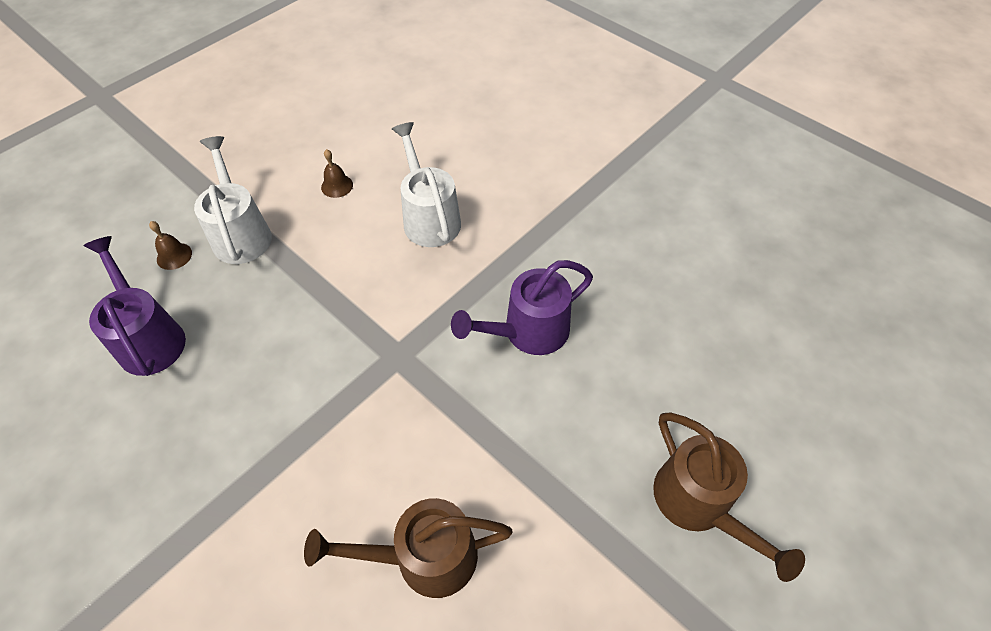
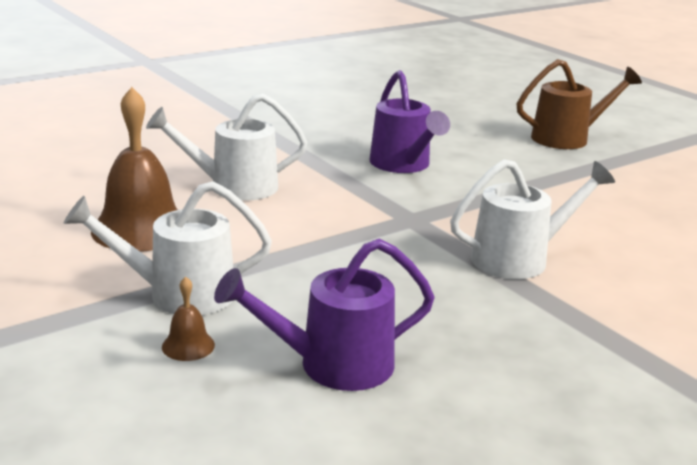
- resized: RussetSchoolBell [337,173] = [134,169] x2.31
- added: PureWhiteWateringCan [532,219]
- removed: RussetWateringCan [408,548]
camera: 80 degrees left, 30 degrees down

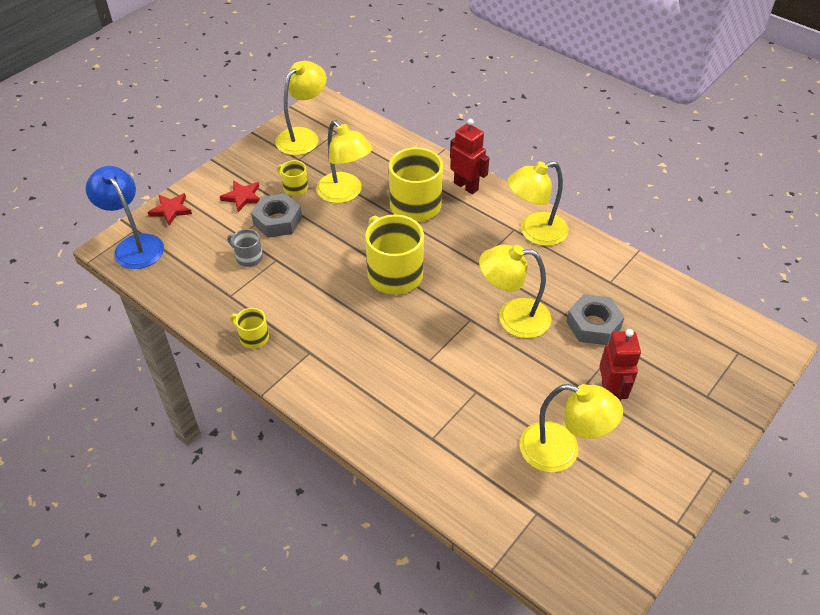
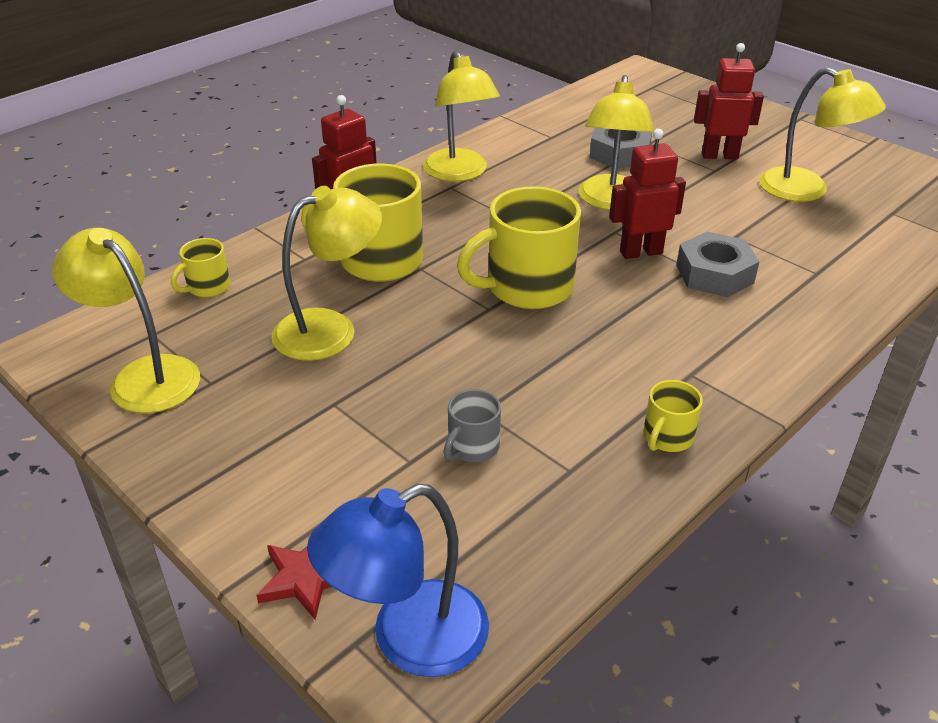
- moved: YellowTeaMug [292,178] to [200,267]
- added: RedRobotFigure [647,194]
- moved: GrayNut [276,215] to [717,264]
- turned: YellowDeskLamp [571,428] = [822,134] 105 degrees clockwise
- removed: RedStarShape [240,196]
camera: 85 degrees left, 10 degrees down

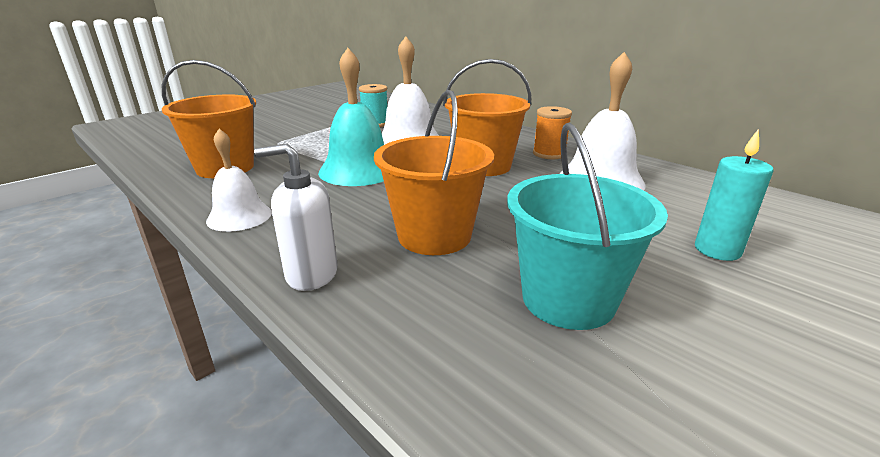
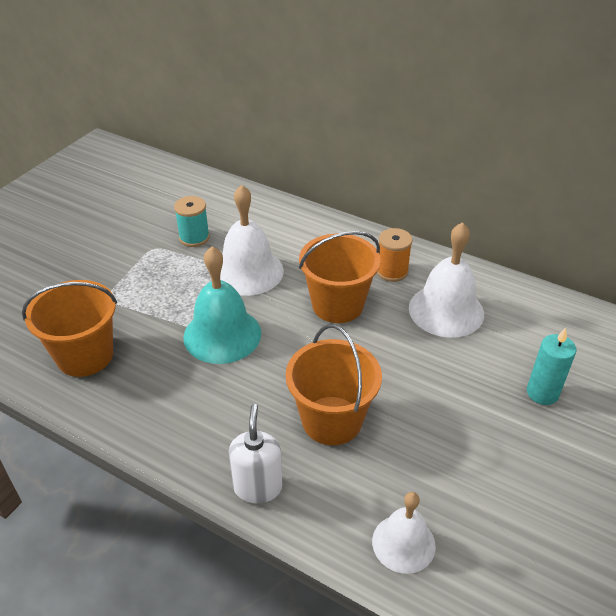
- turned: PureWhiteSoapDispenser [296,217] = [255,454] 105 degrees clockwise
- moved: PureWhiteSchoolBell [239,180] to [404,533]
- removed: TealPail [587,226]
camera: 15 degrees left, 15 degrees up

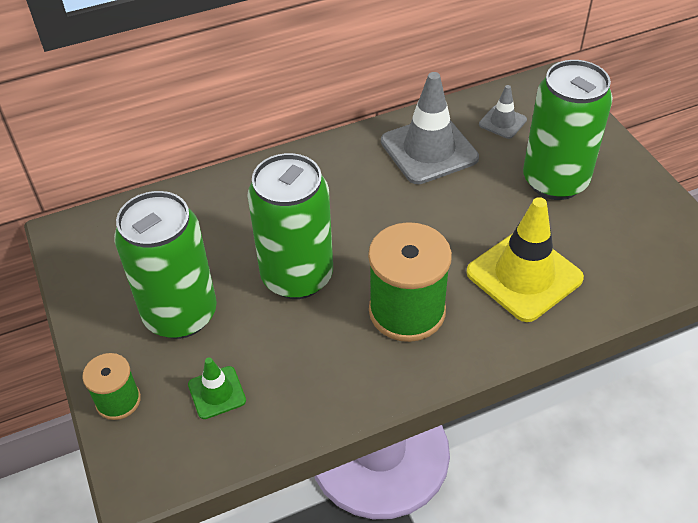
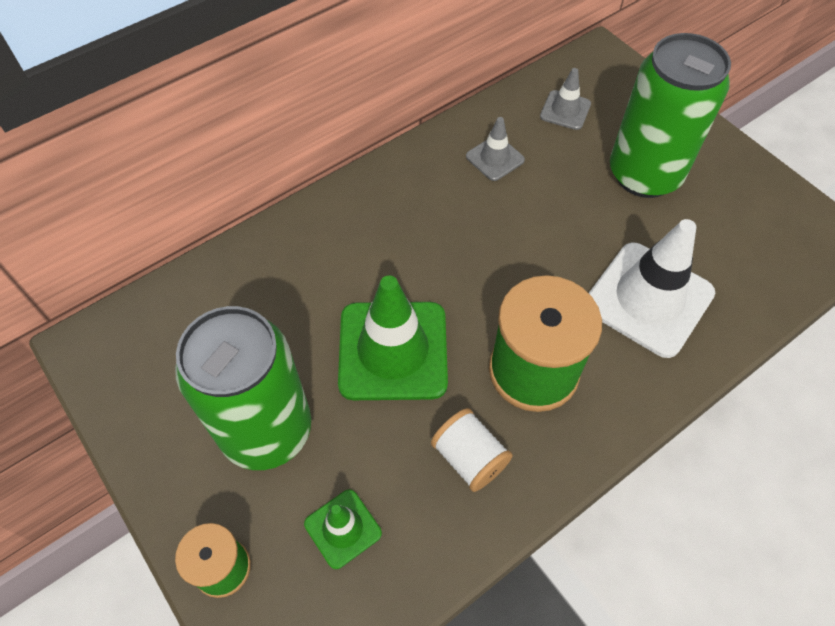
- replaced: LeafGreenSodaCan [290,226] to LeafGreenSafetyCone [393,337]
- added: PureWhiteSpool [472,450]
- resized: GraySafetyCone [430,128] = [495,149] x0.50
- recoloured: YellowSafetyCone [525,259] to PureWhiteSafetyCone [652,288]
camera: 15 degrees left, 10 degrees up

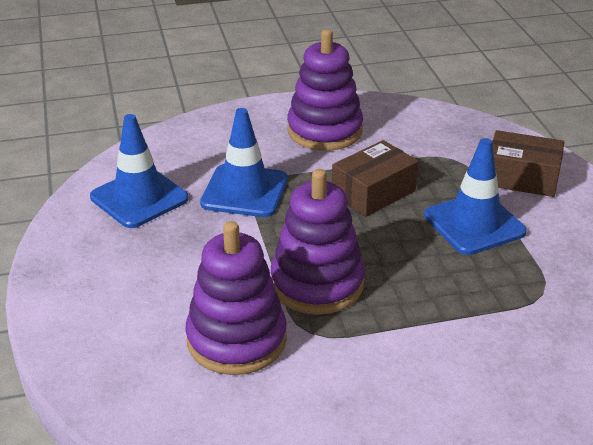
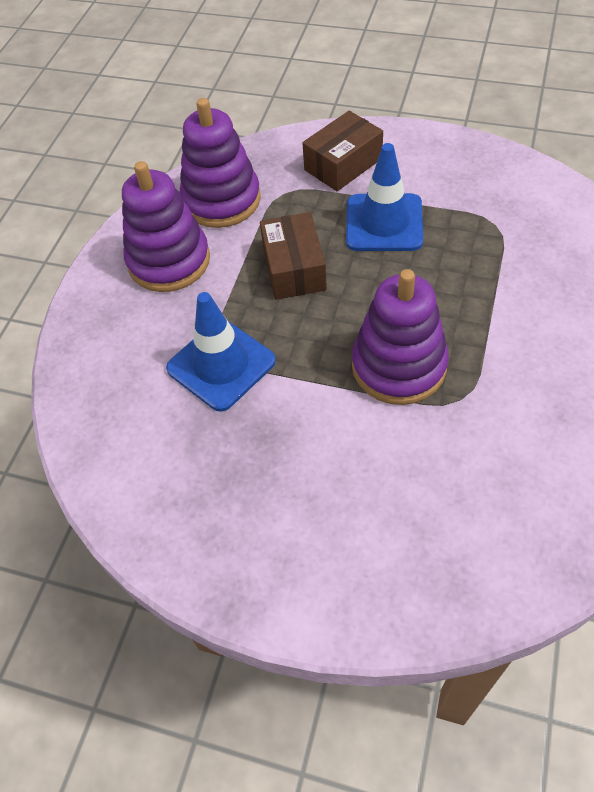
- moved: PurpleStackingToy [236,298] to [220,163]
- removed: BlueSafetyCone [139,171]
camera: 55 degrees left, 20 degrees up

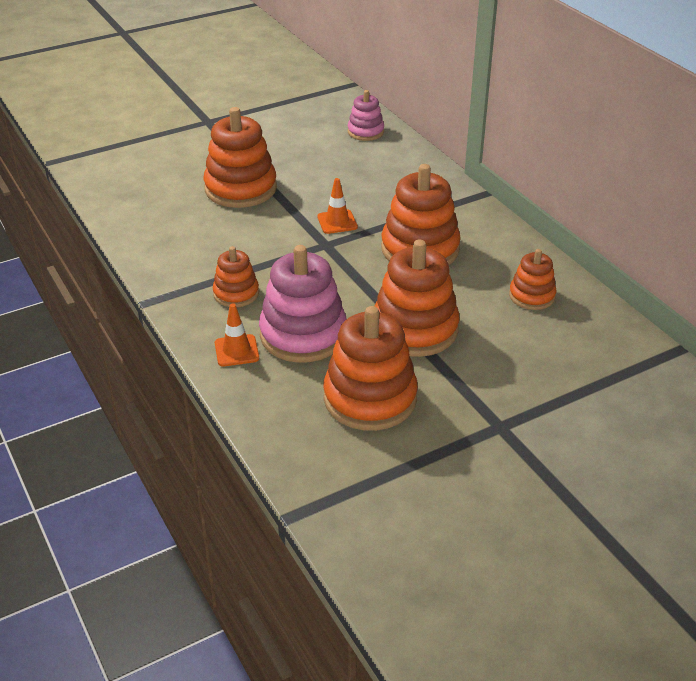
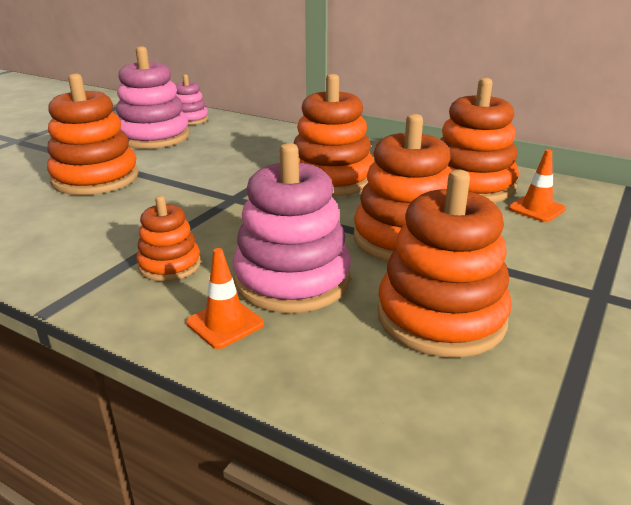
- added: RosyStackingToy [153,97]
- resized: OrangeColouredStackingToy [533,279] = [479,140] x1.81
- moved: OrangeColouredSafetyCone [337,206] to [537,185]
camera: 30 degrees left, 10 degrees down

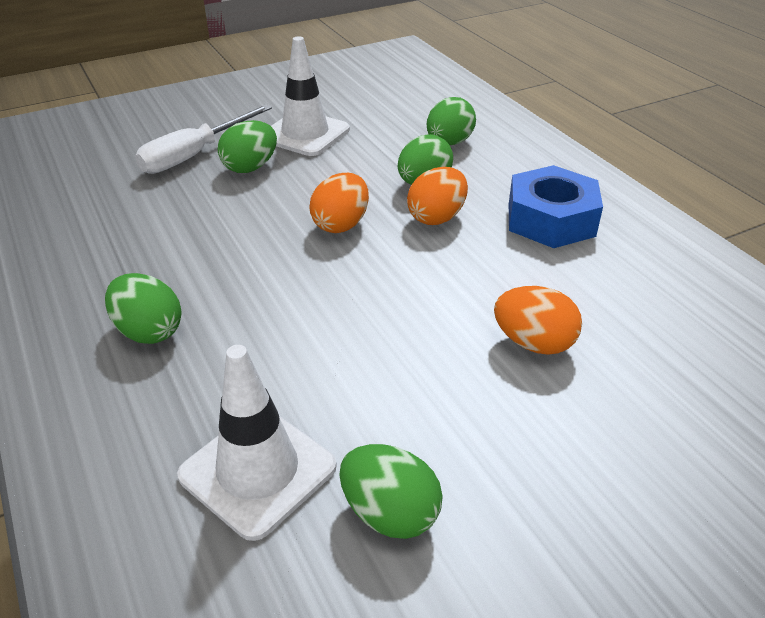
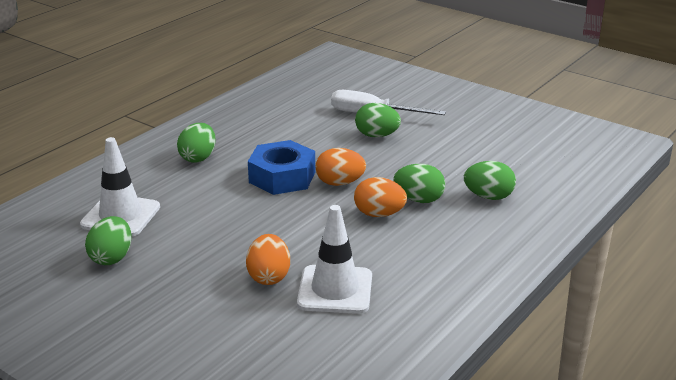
- moved: BlueNut [556,206] to [281,167]
- moved: PureWhiteSafetyCone [310,96] to [334,259]
camera: 65 degrees right, 10 degrees down

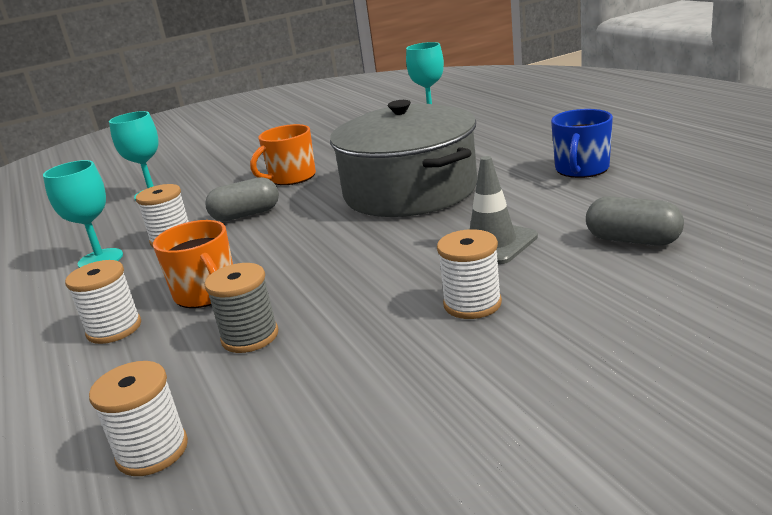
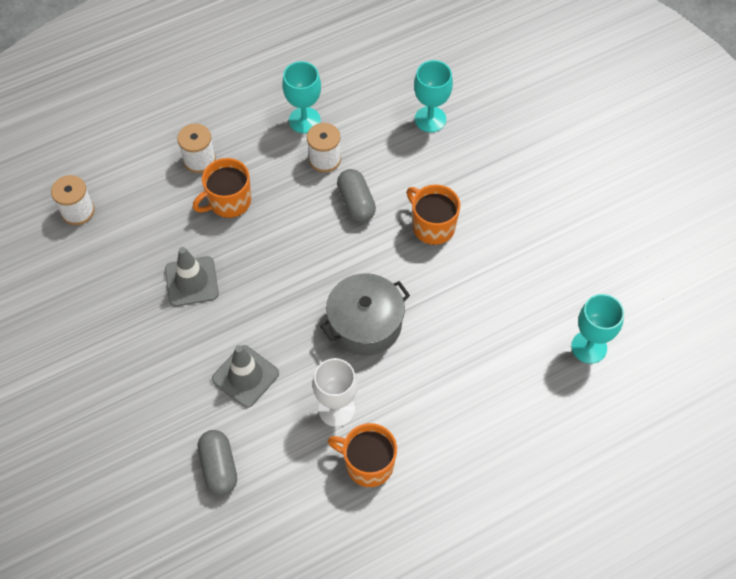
- added: GraySafetyCone [192,276]
- turned: GrayCapsule [635,221] = [217,462] 45 degrees counterclockwise
- added: PureWhiteWineGlass [335,392]
- resized: GrayPot [403,158] = [365,314] x0.63
- recoloured: BlueTeaMug [582,143] to OrangeColouredTeaMug [362,455]
- removed: GraySpool [241,308]
- removed: PureWhiteSpool [469,274]
camera: 85 degrees right, 35 degrees up

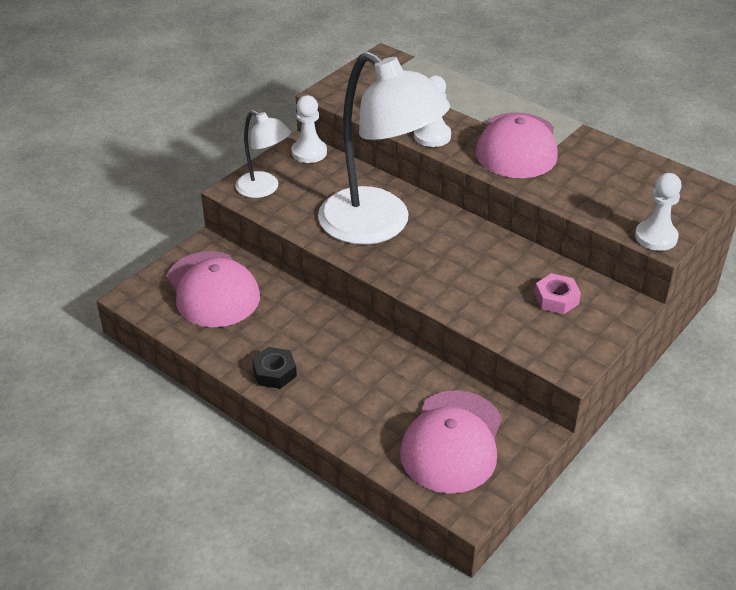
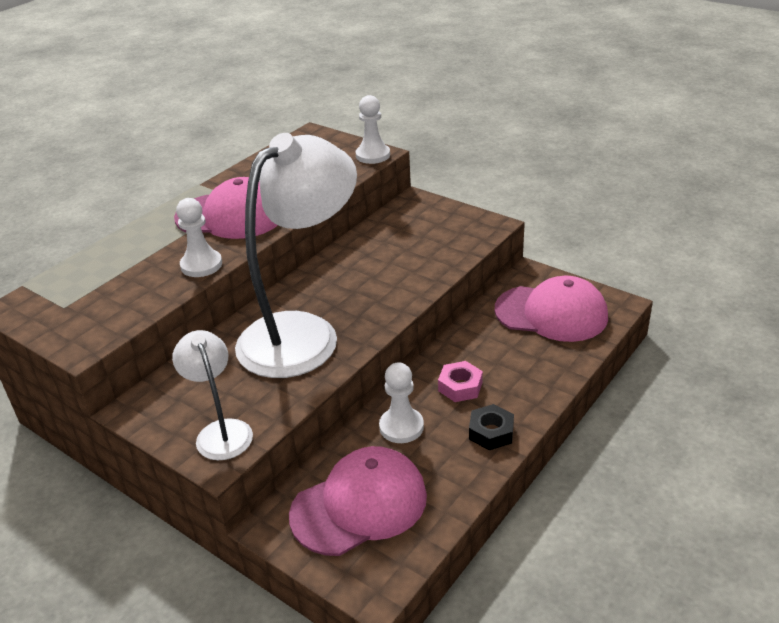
- turned: PureWhiteDeskLamp [263,154] = [212,395] 60 degrees counterclockwise
- moved: PureWhiteChessPawn [309,129] to [401,403]
- moved: RosyNut [558,293] to [460,381]
camera: 90 degrees left, 5 degrees down

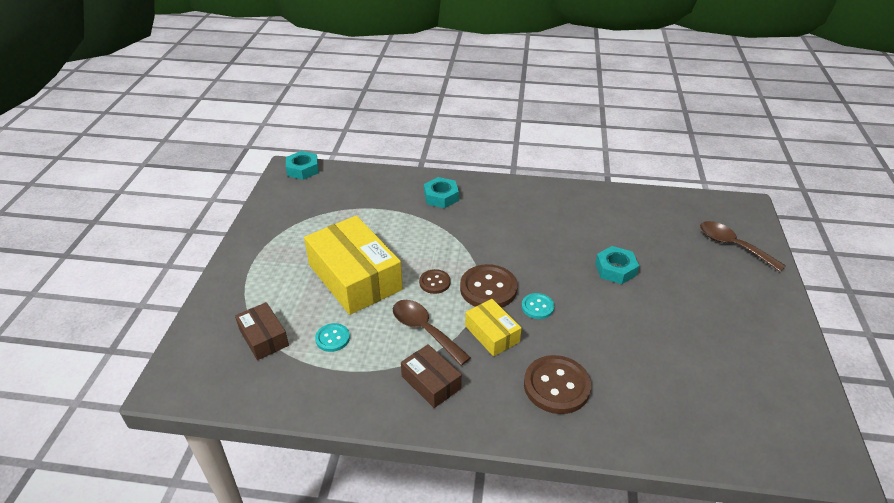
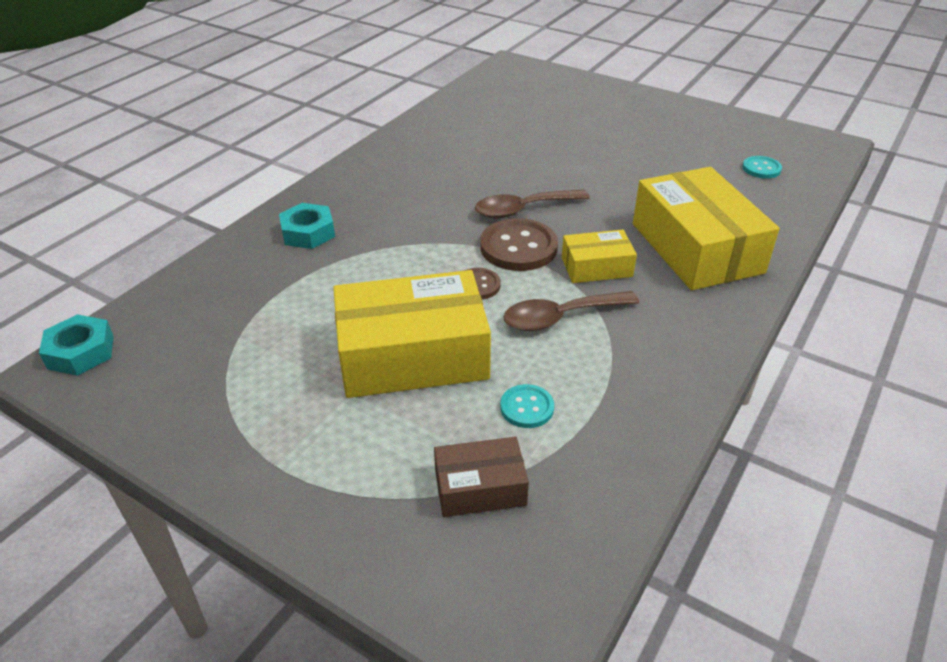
- moved: RussetTablespoon [743,246] to [532,204]
- replaced: RussetButton [557,384] to YellowBox [706,228]
- moved: TealButton [538,306] to [762,167]
- removed: RussetBox [431,376]
- removed: TealNut [617,265]
camera: 65 degrees left, 0 degrees up

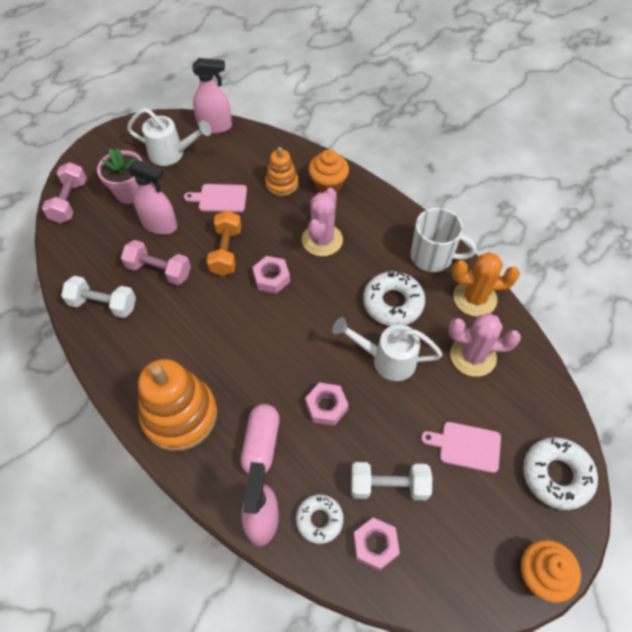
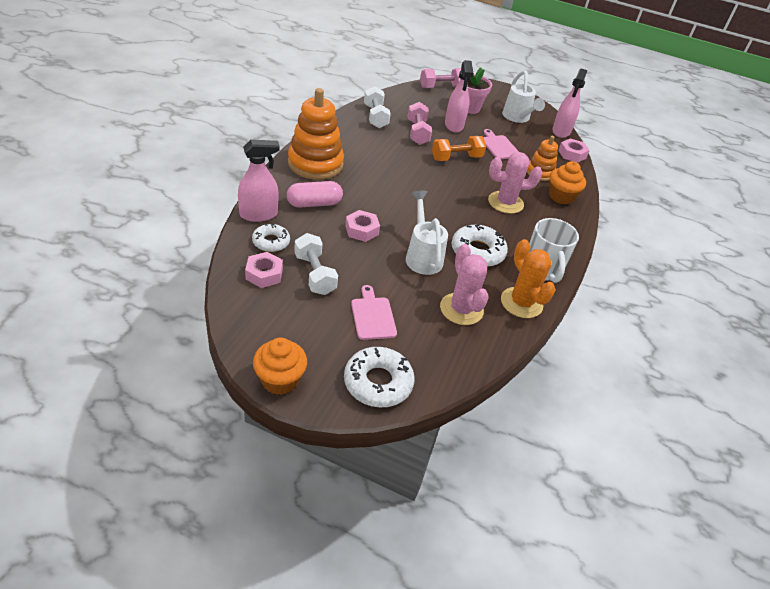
- turned: RosySprayBottle [212,96] = [570,103] 45 degrees clockwise
- moved: RosyNut [271,275] to [574,150]
camera: 60 degrees right, 15 degrees down

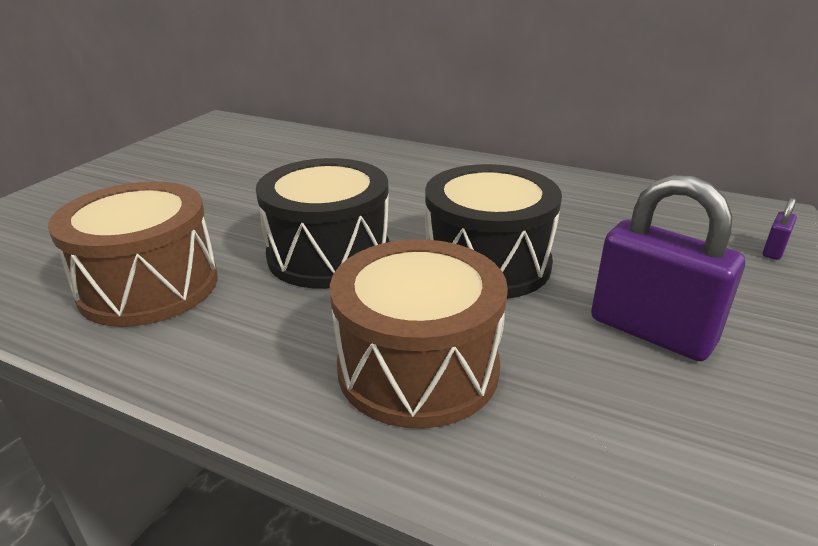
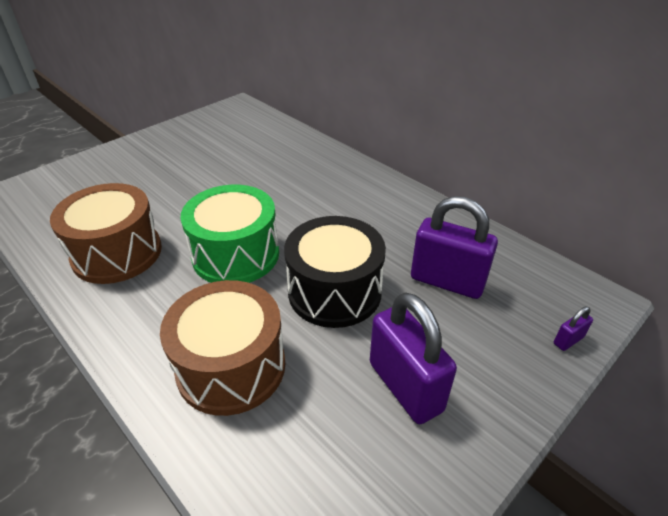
- recoloured: JetBlackToyDrum [323,223] to LeafGreenToyDrum [229,234]
- added: PurpleSmallLock [454,247]
camera: 20 degrees right, 10 degrees up

